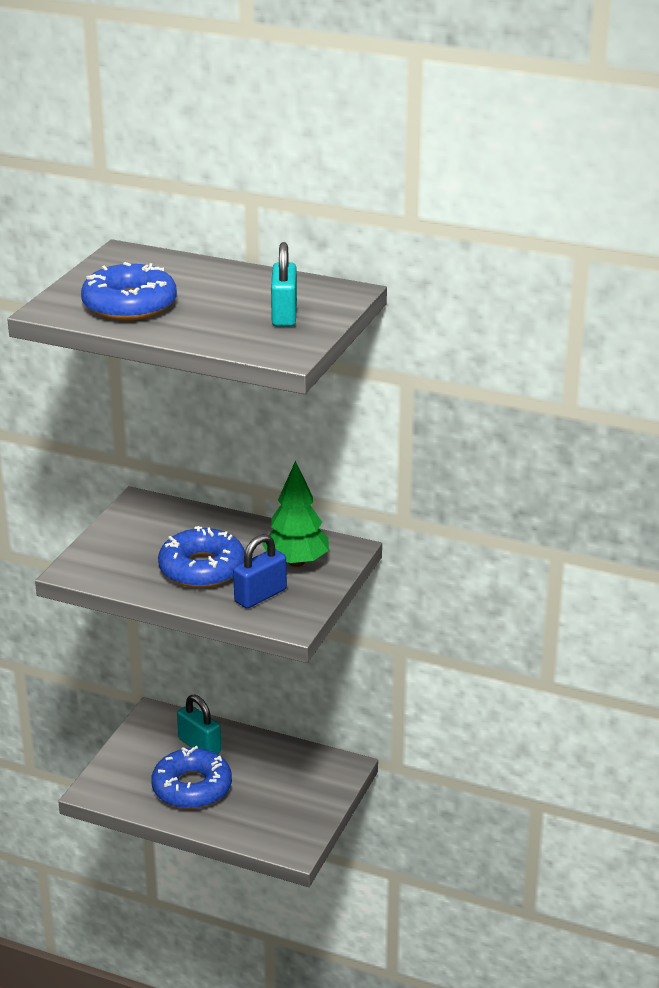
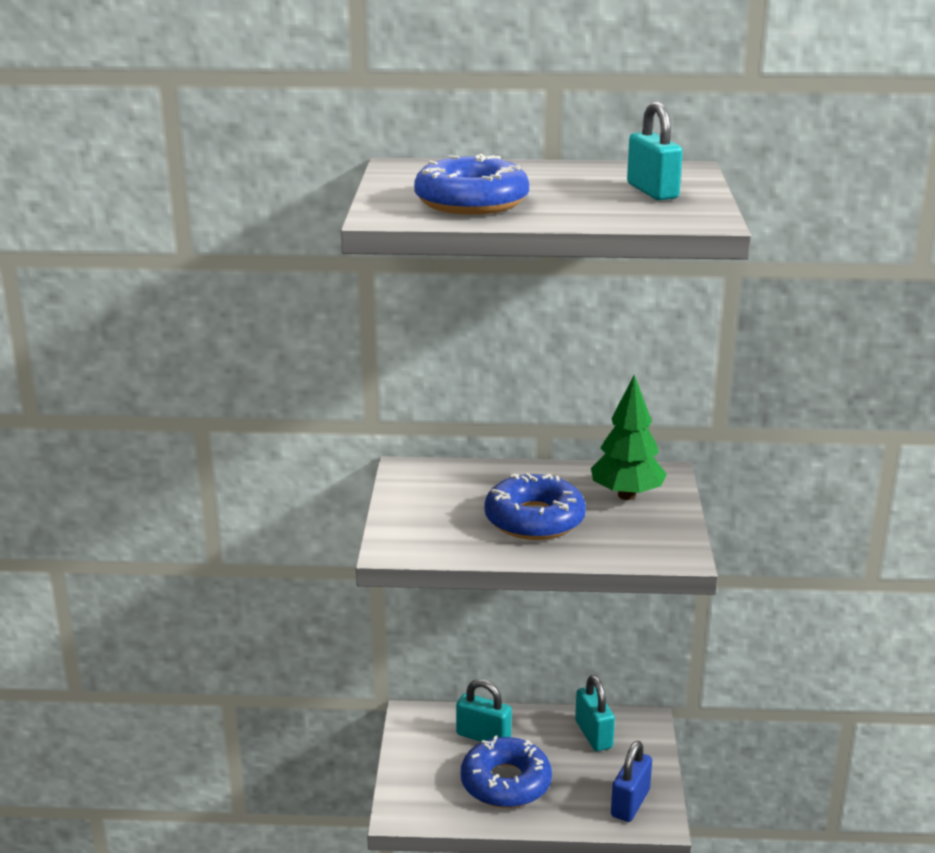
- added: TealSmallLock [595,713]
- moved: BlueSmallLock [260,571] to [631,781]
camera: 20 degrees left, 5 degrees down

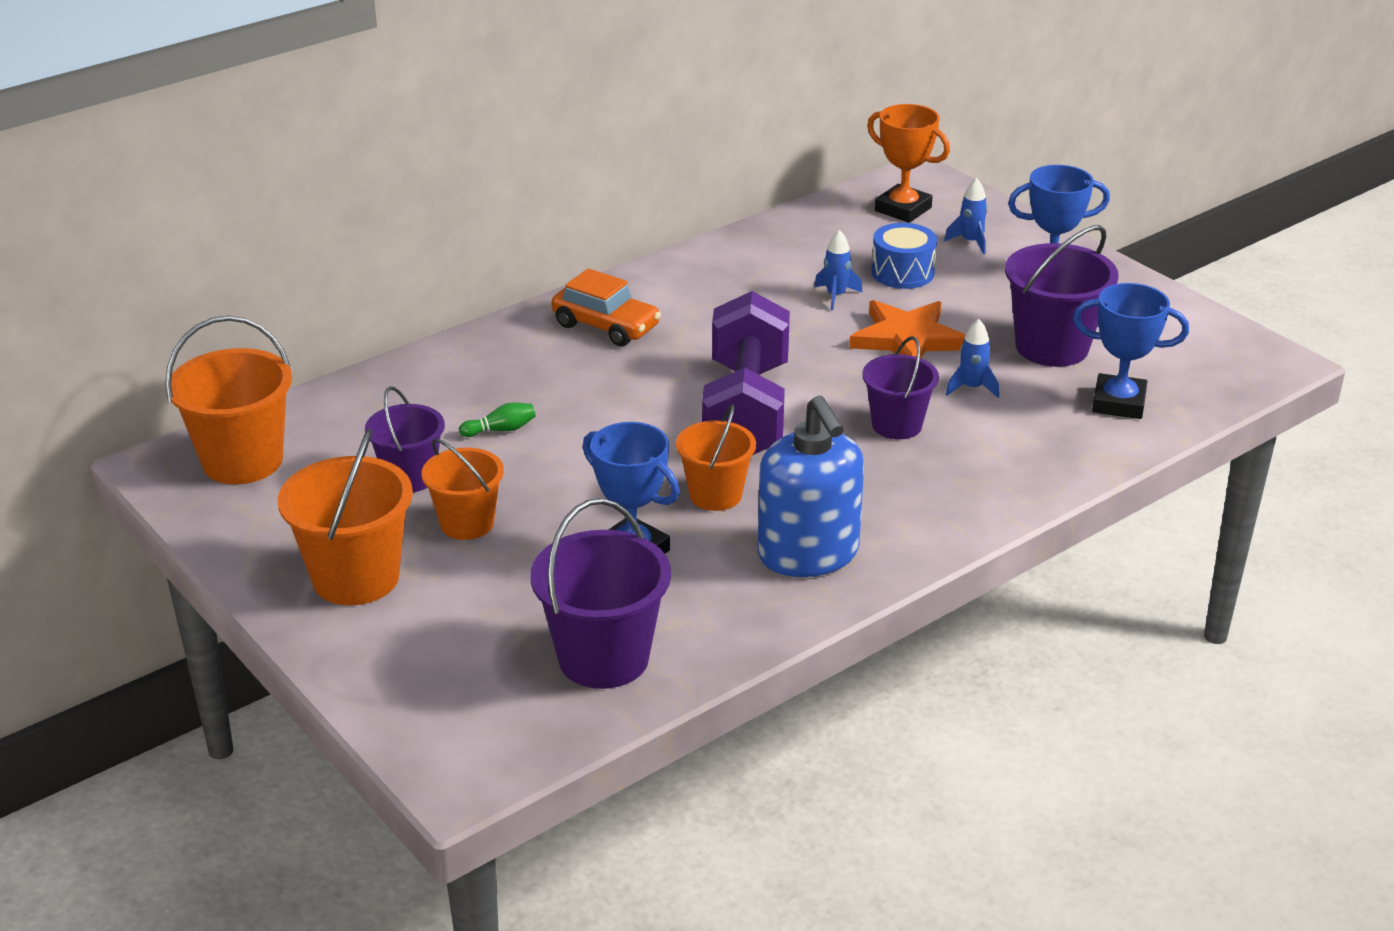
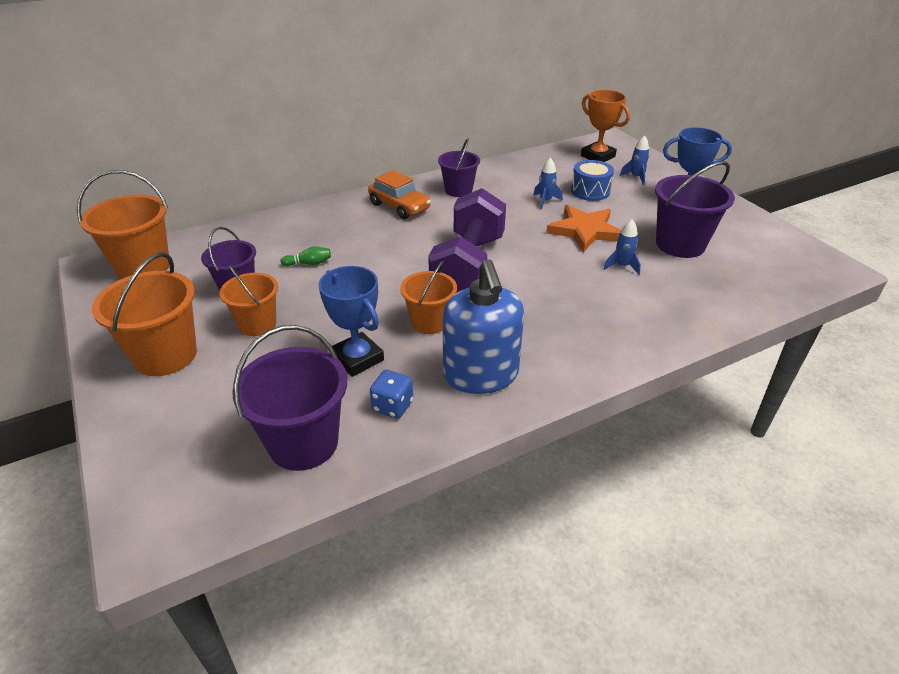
- added: BlueGameDie [391,394]
- moved: PurplePail [900,387] to [459,167]
- removed: BluePrizeCup [1131,351]
camera: 10 degrees right, 5 degrees up

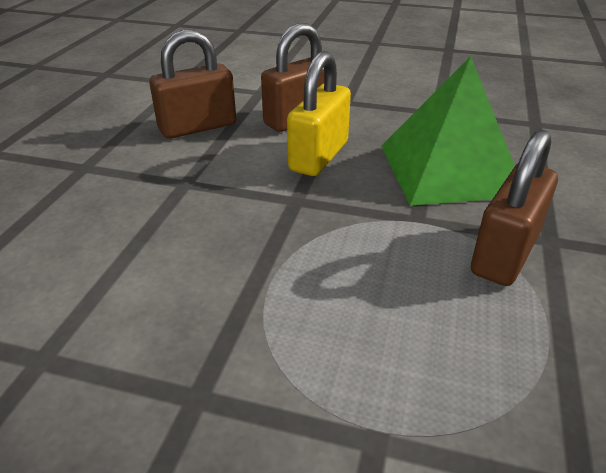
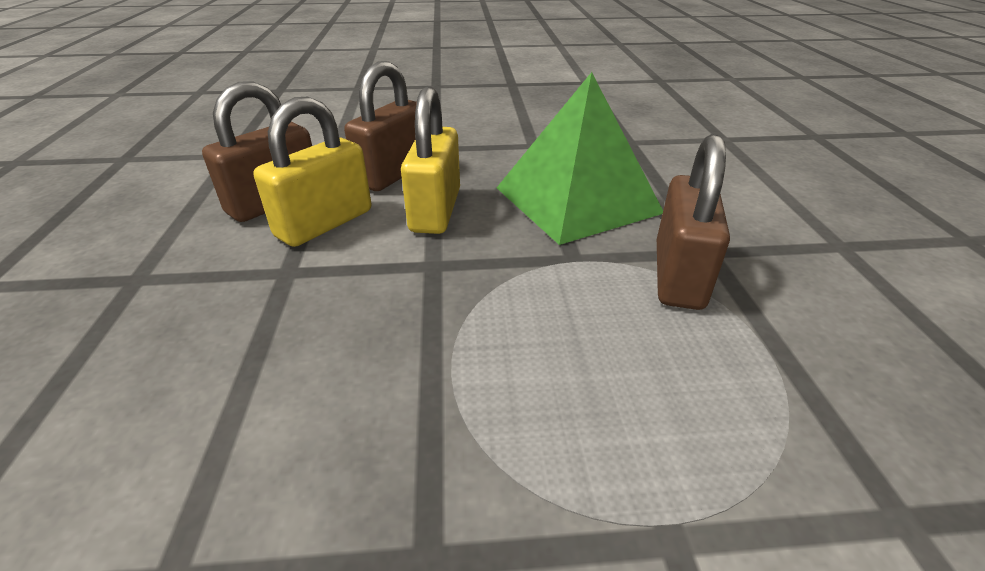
- added: YellowSmallLock [313,172]
camera: 20 degrees left, 0 degrees up

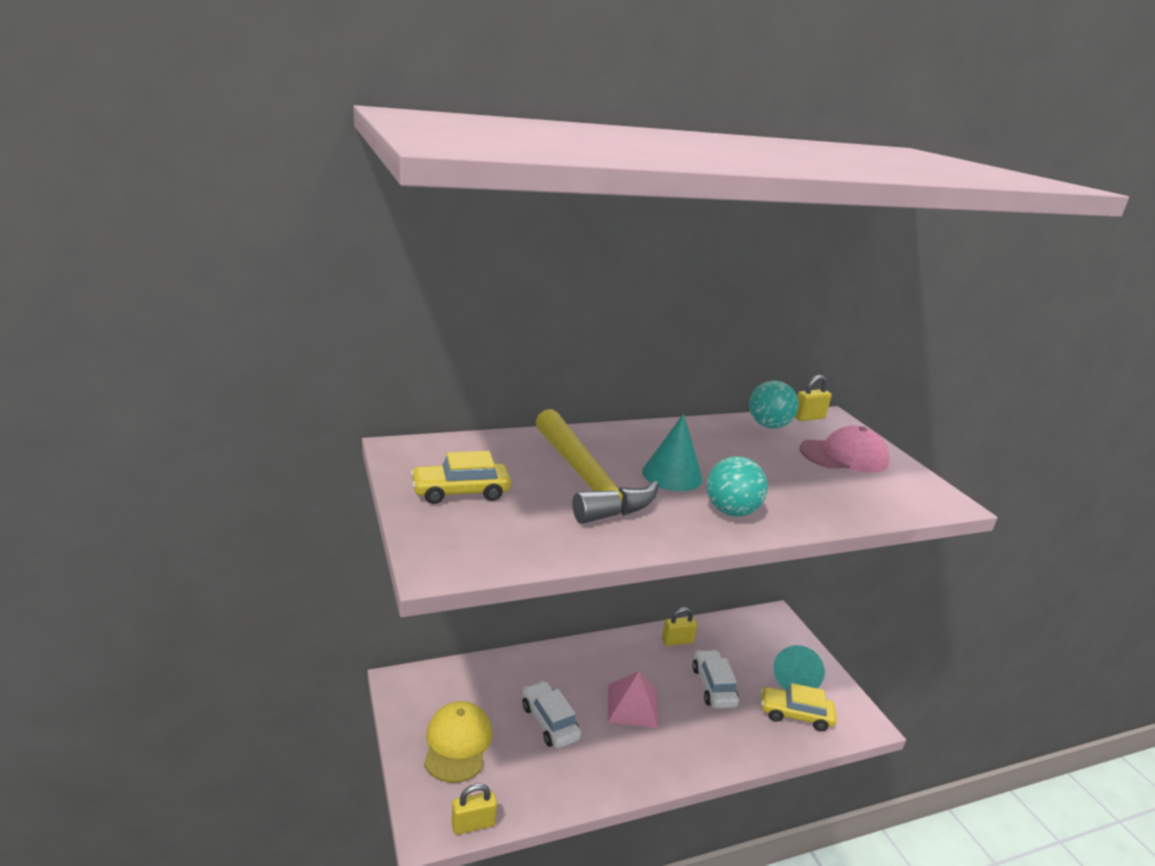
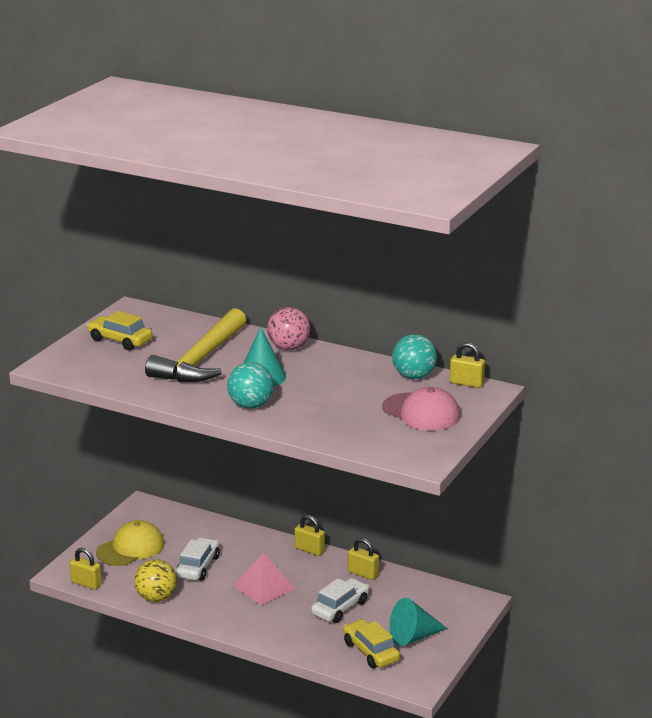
- added: YellowSphere [155,580]
- added: RosySphere [288,328]
- added: YellowSmallLock [309,535]
camera: 50 degrees right, 0 degrees up

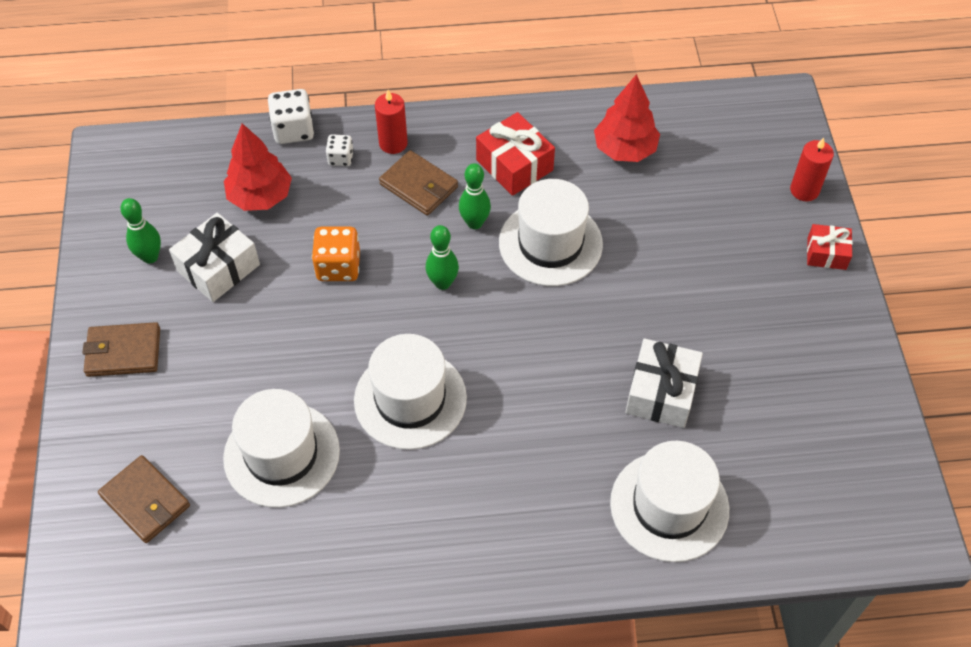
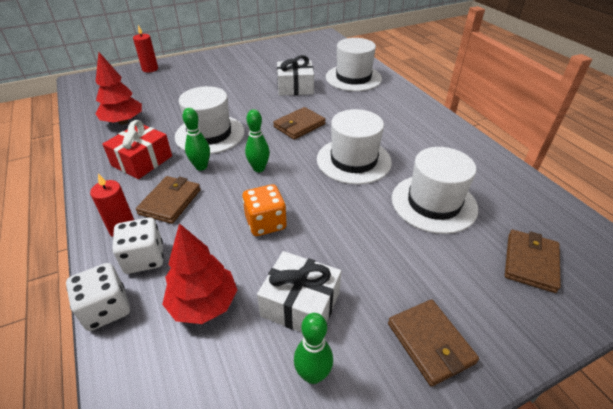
- resized: PureWhiteGameDie [340,150] = [138,245] x1.67
- added: RussetWallet [299,123]
- removed: RedWrappedGift [830,247]
camera: 110 degrees left, 15 degrees down

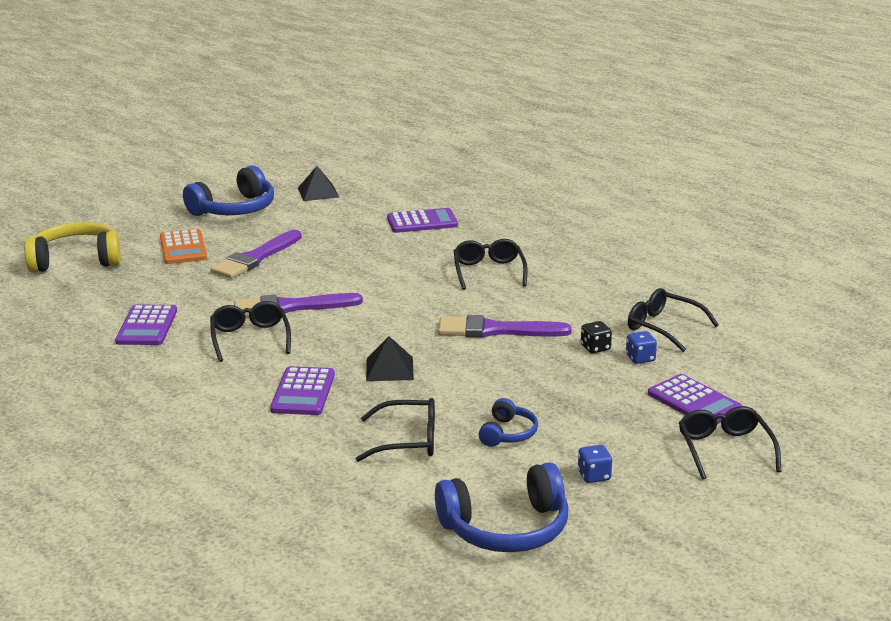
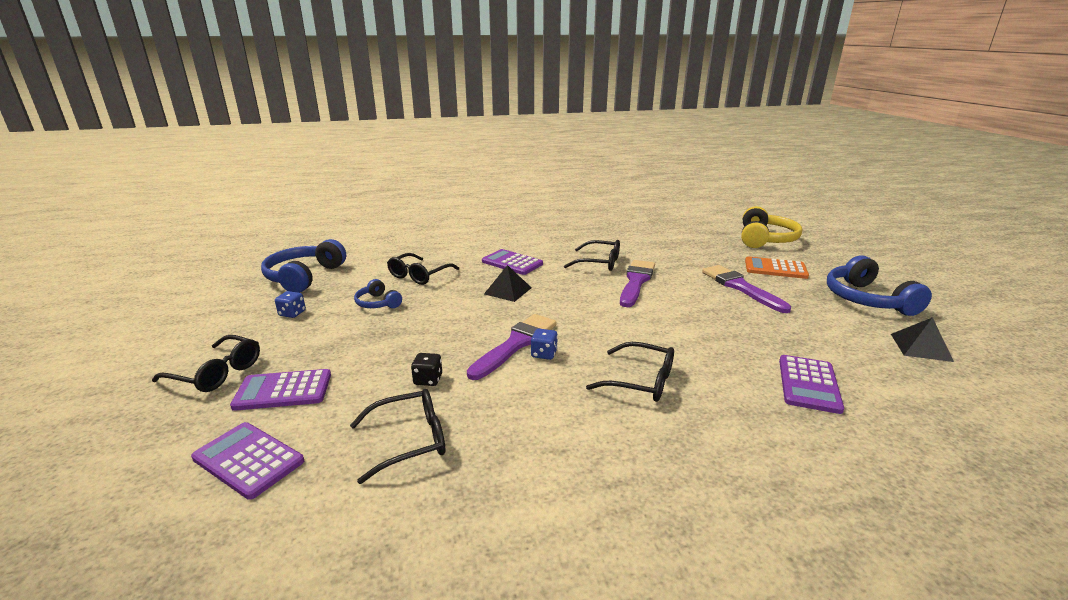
- moved: PurpleAddingMachine [146,325] to [247,461]
- moved: BlueGameDie [641,347] to [544,344]
camera: 120 degrees right, 0 degrees up

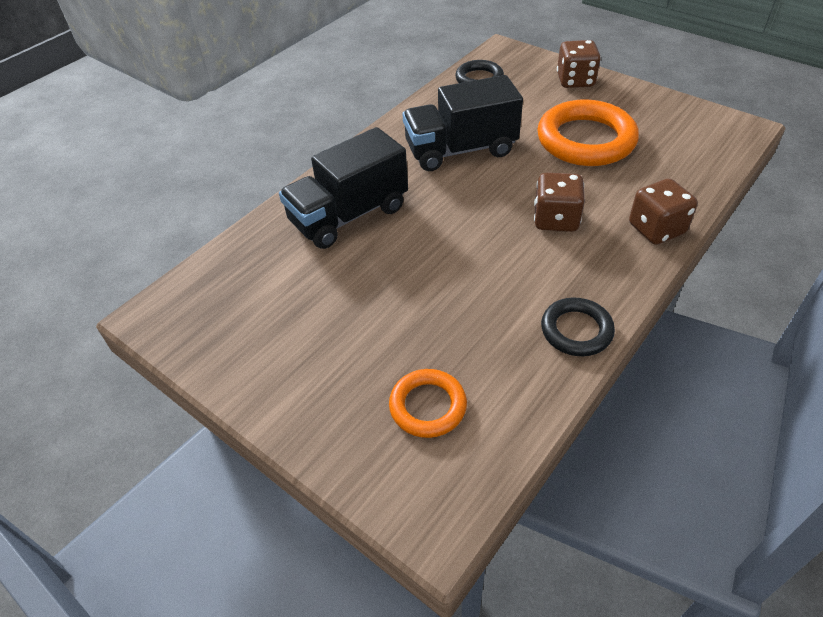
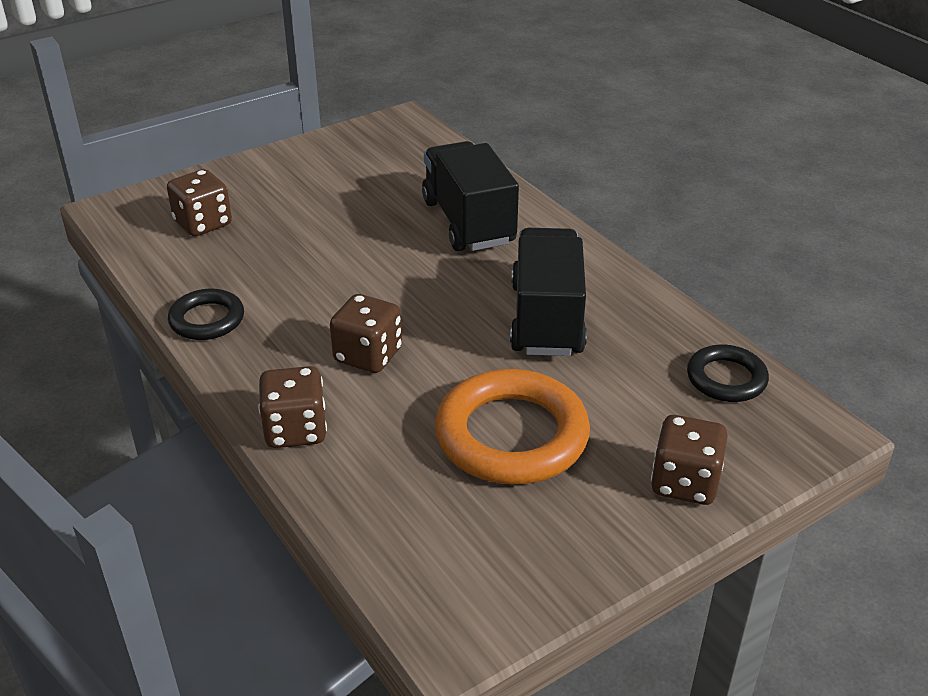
- replaced: OrangeColouredRing [428,403] to RussetGameDie [199,202]
camera: 105 degrees right, 10 degrees down

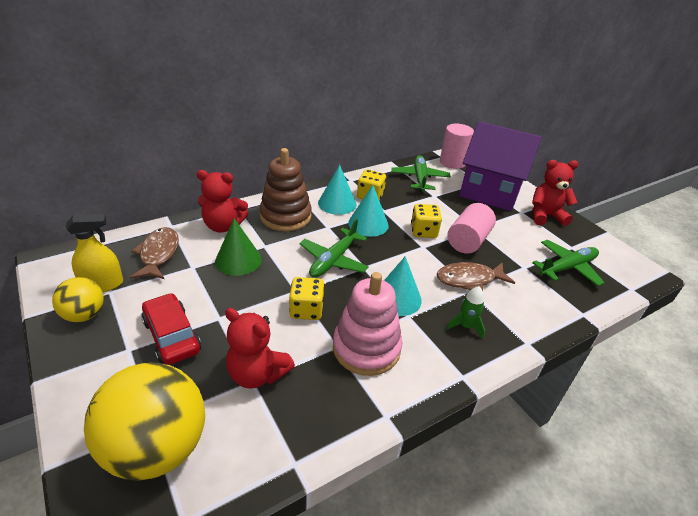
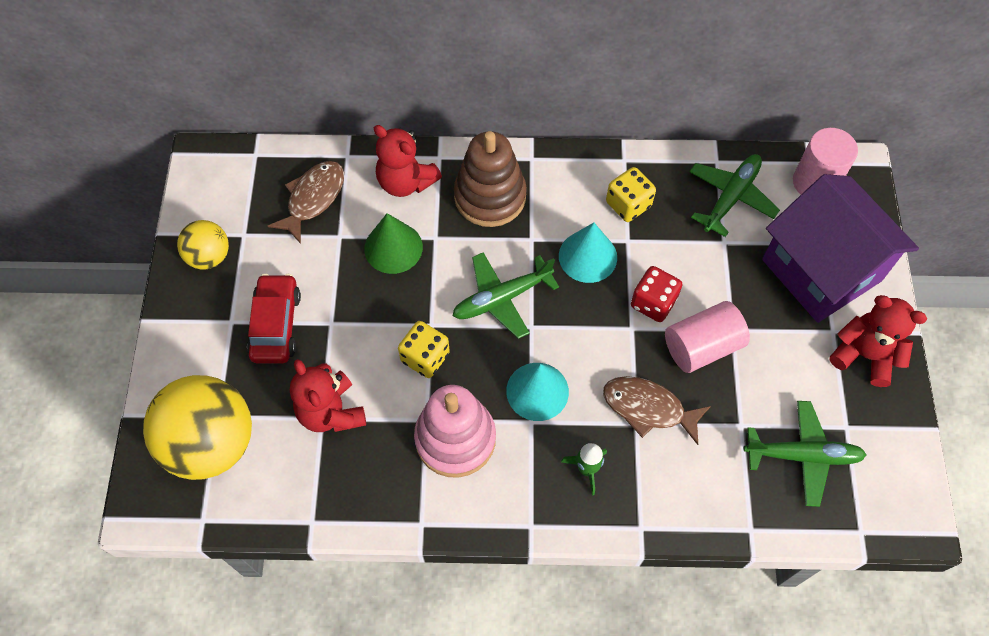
- recoloured: YellowGameDie [426,221] to RedGameDie [657,294]
- removed: YellowSprayBottle [94,253]
- removed: TealSolidCone [337,190]
camera: 35 degrees right, 25 degrees up

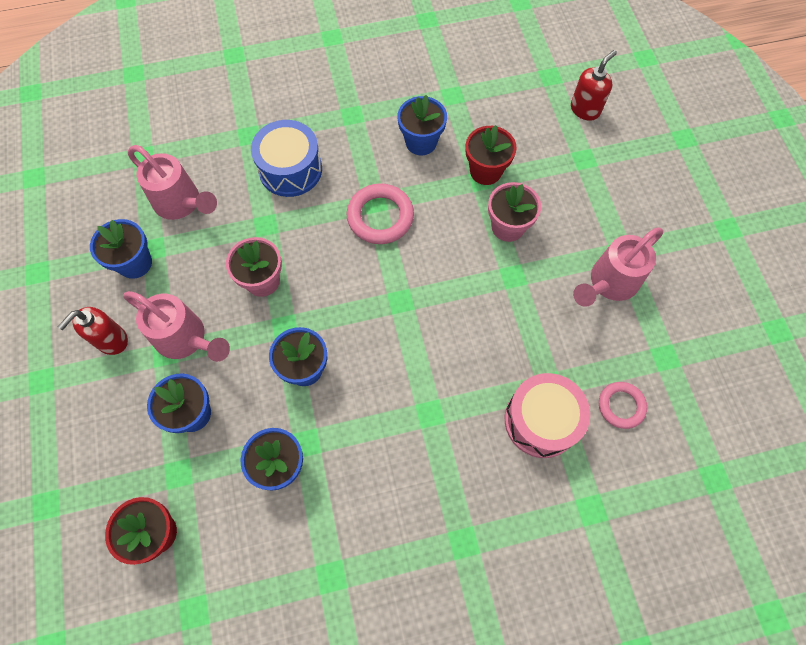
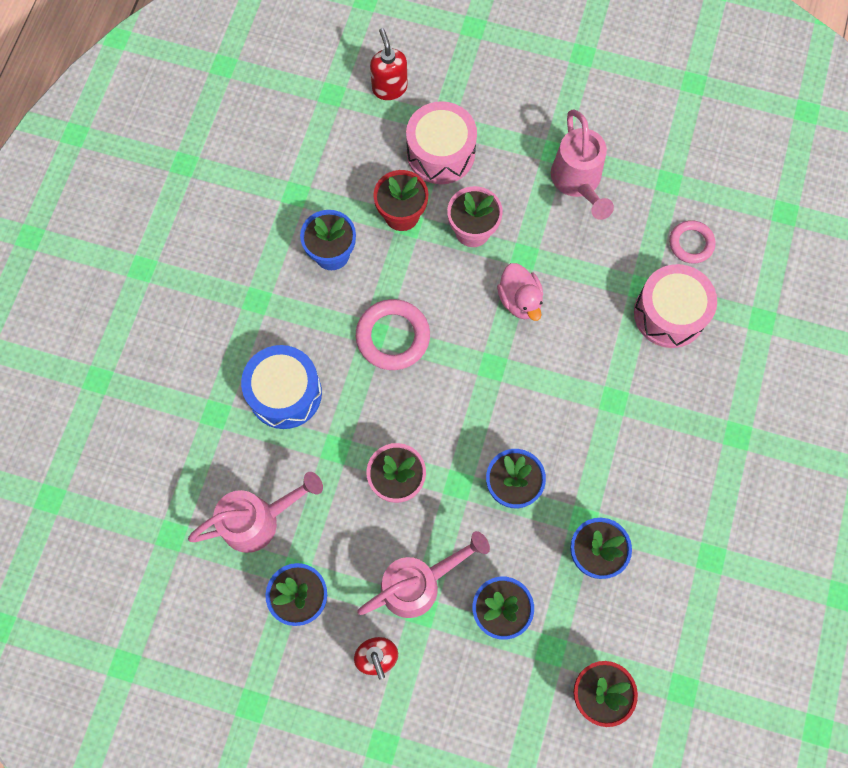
- added: RosyToyDrum [441,142]
- added: RosyDuck [520,292]
camera: 60 degrees left, 5 degrees up

